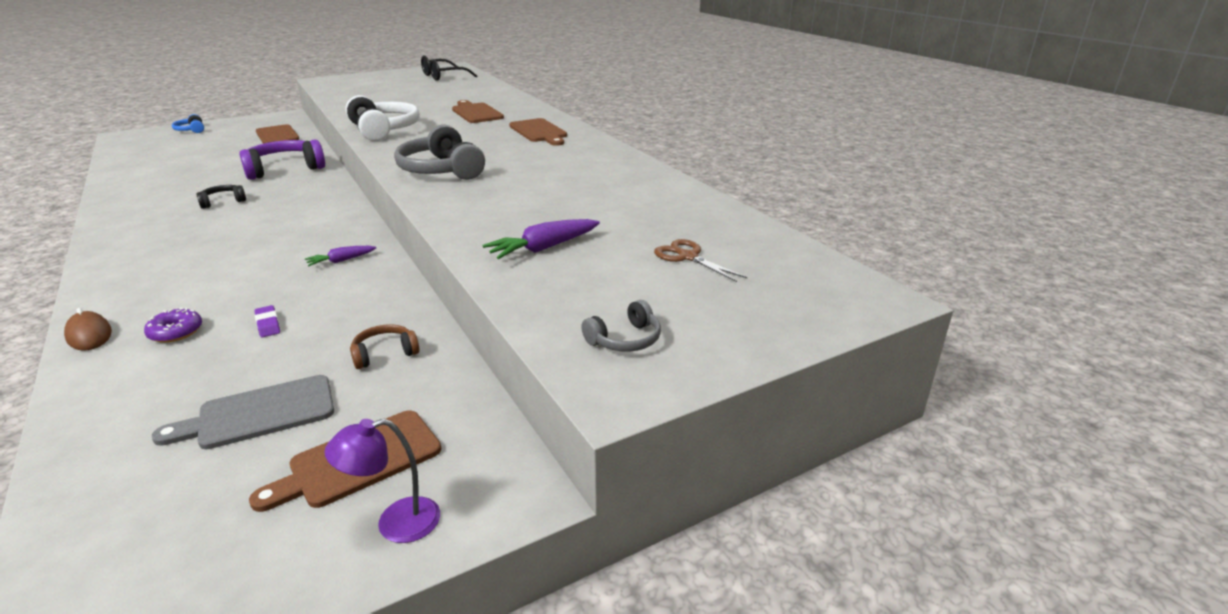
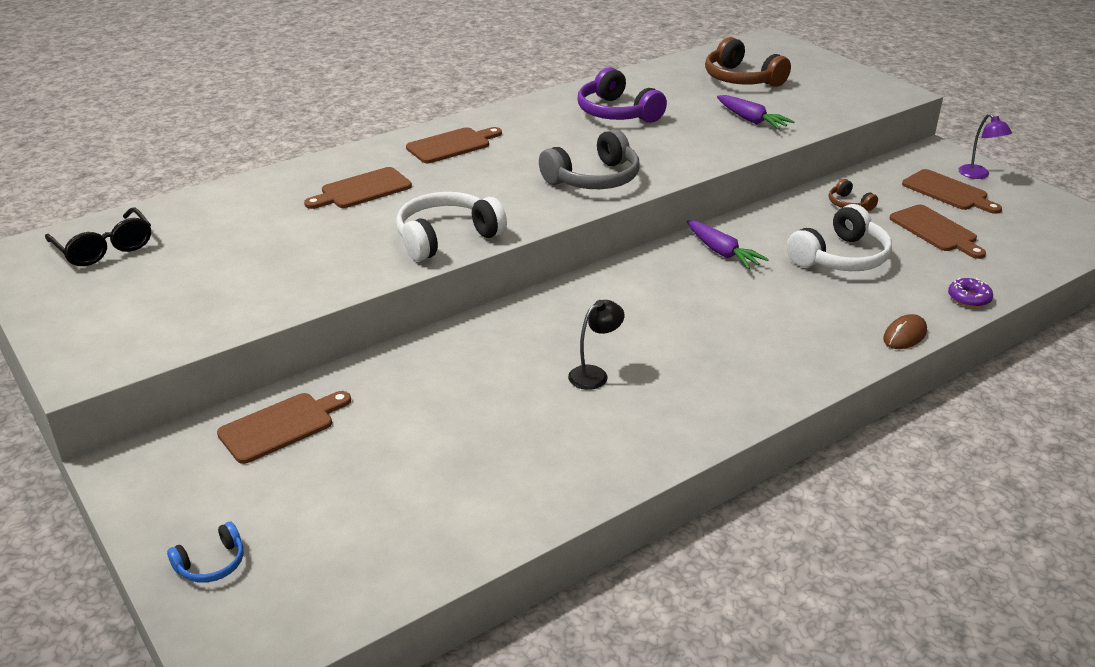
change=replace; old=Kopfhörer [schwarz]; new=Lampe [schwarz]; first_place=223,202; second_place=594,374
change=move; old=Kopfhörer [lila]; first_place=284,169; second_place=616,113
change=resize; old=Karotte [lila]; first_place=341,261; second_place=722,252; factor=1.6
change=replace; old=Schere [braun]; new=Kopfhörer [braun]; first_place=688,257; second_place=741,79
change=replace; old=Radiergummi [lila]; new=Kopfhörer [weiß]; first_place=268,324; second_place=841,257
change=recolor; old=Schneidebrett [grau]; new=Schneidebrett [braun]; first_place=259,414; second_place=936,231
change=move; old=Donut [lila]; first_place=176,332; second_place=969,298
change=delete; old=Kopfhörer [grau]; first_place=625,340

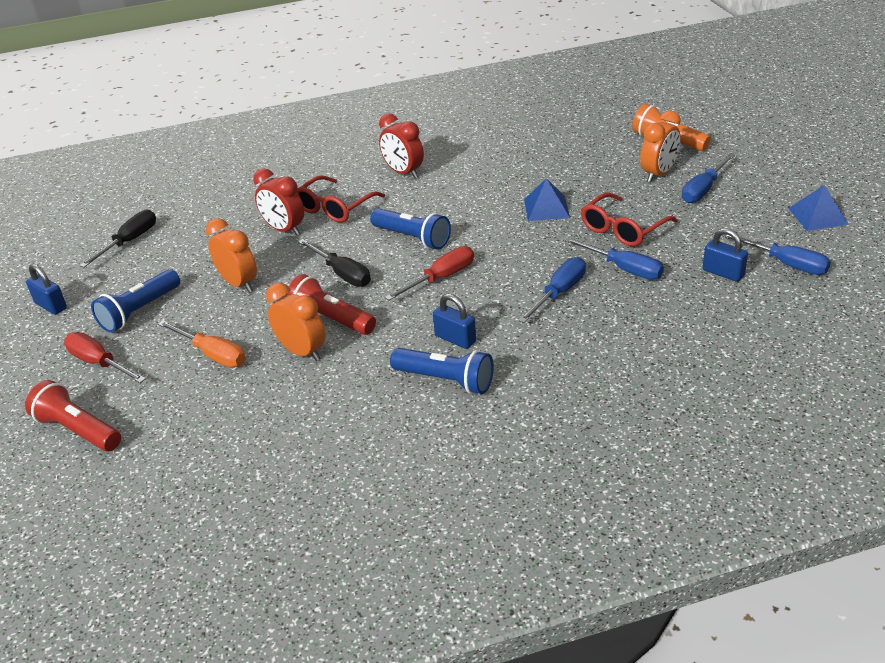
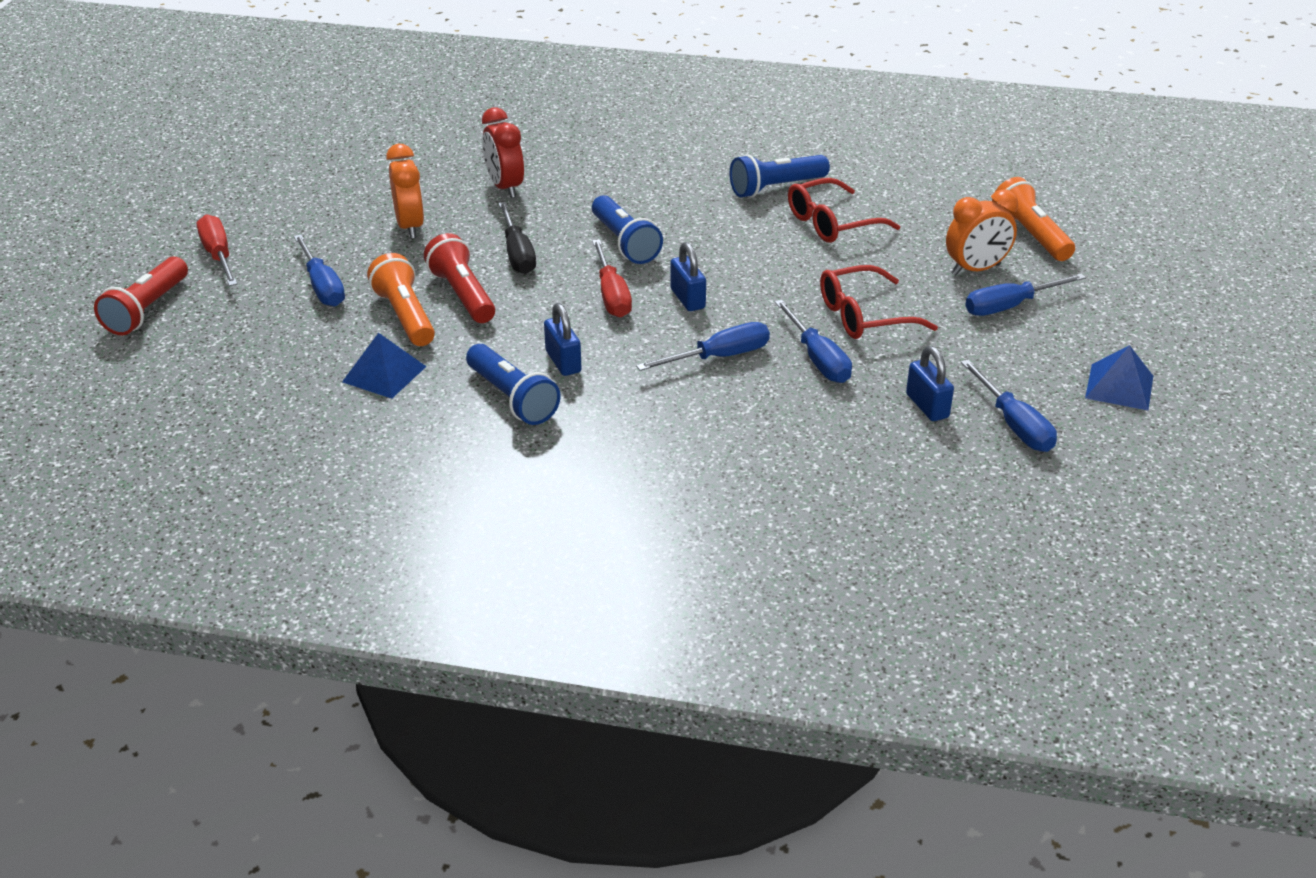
change=rotate; old=Taschenlampe [rot]; first_place=78,430; second_place=147,310; degrees=-135
change=recolor; old=Schraubenzieher [orange]; new=Schraubenzieher [blau]; first_place=212,354; second_place=322,286
change=move; old=Pyramide [blau]; first_place=546,208; second_place=384,374
change=replace; old=Wecker [orange]; new=Taschenlampe [orange]; first_place=302,352; second_place=405,316
change=rotate; old=Schraubenzieher [rot]; first_place=441,278; second_place=612,295; degrees=90
change=move; old=Vorhängeschloss [blau]; first_place=51,306; second_place=687,299
change=move; old=Taschenlampe [blau]; first_place=139,311; second_place=776,188
change=move; old=Brille [rot]; first_place=335,208; second_place=831,223
change=delete; old=Schraubenzieher [schwarz]; first_place=129,241
change=delete; old=Wecker [rot]; first_place=403,172

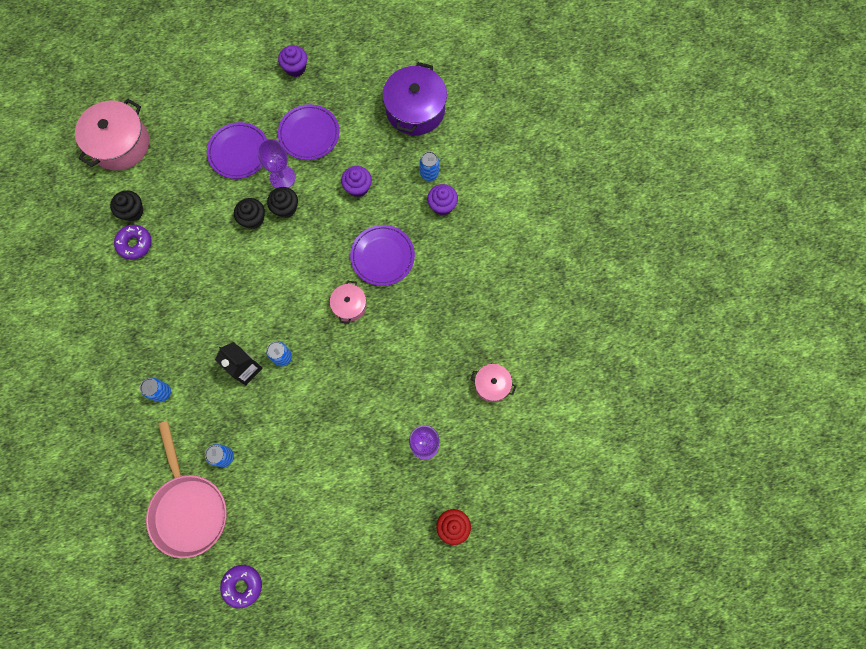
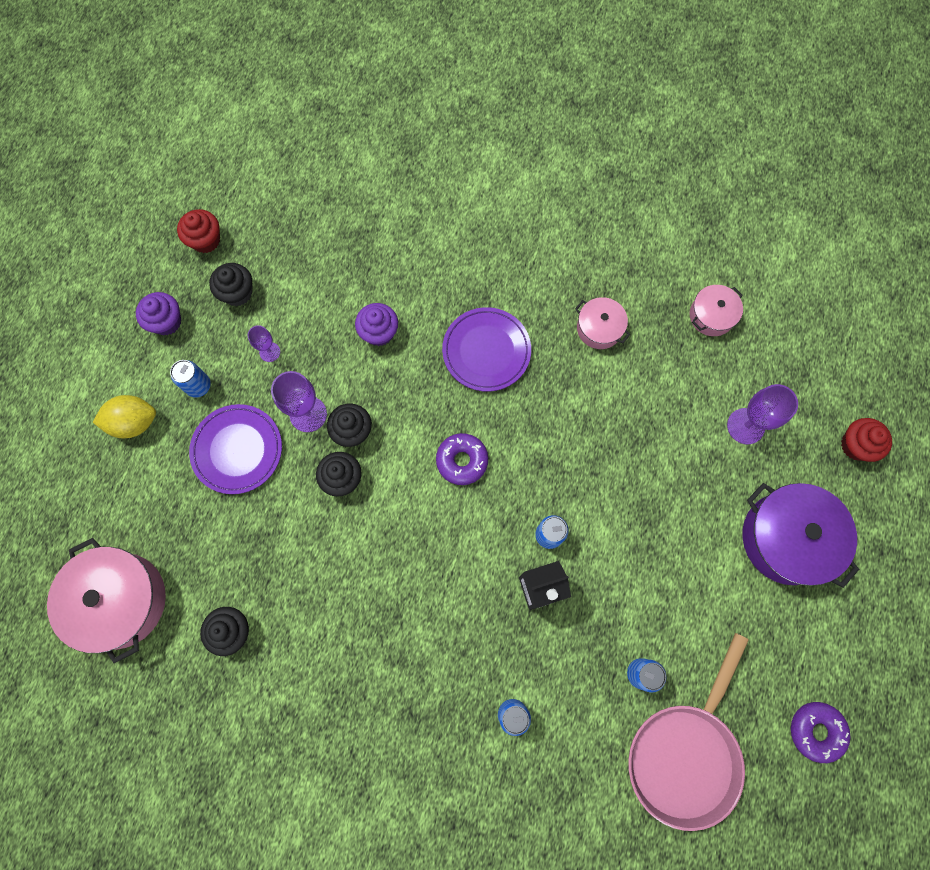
change=insert; new=Zitrone [gelb]; second_place=134,422
change=move; old=Dose [blau]; first_place=429,173; second_place=198,386
change=insert; new=Muffin [rot]; second_place=206,240
change=insert; new=Muffin [schwarz]; second_place=237,293
change=replace; old=Teller [lila]; new=Kelch [lila]; first_place=309,134; second_place=269,352
change=move; old=Donut [lila]; first_place=135,244; second_place=462,461
change=move; old=Kochtopf [rosa]; first_place=349,305; second_place=599,328
change=rotate; old=Pfanne [rosa]; first_place=189,508; second_place=685,753; degrees=105
change=move; old=Kochtopf [lila]; first_place=415,109; second_place=787,538
change=delete; old=Muffin [lila]; first_place=442,205

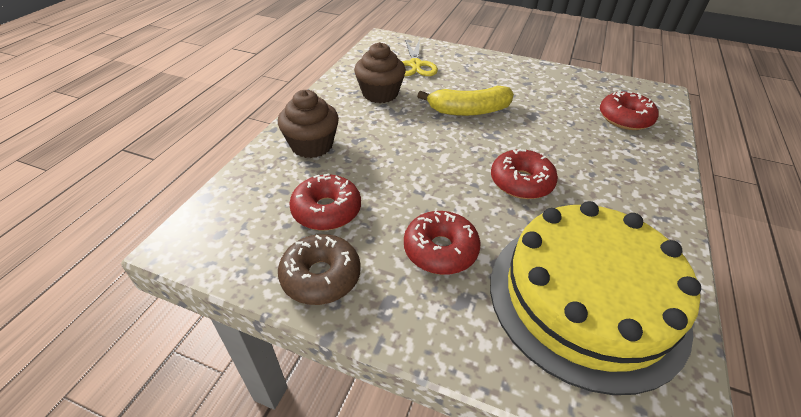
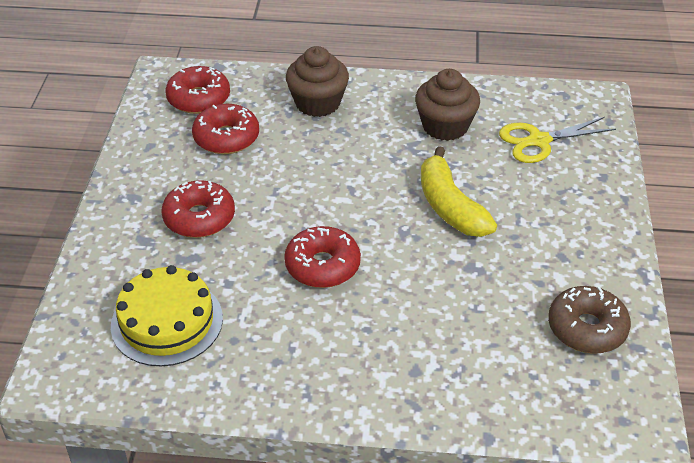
change=resize; old=Kuchen [gelb]; first_place=586,299; second_place=167,322; factor=0.6
change=move; old=Donut [rot]; first_place=625,118; second_place=199,98
change=move; old=Donut [braun]; first_place=321,276; second_place=587,328

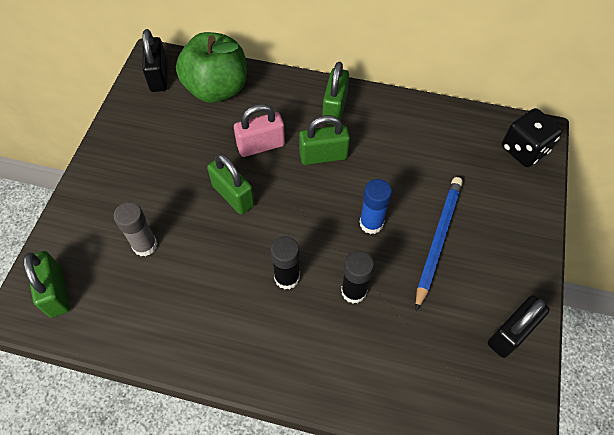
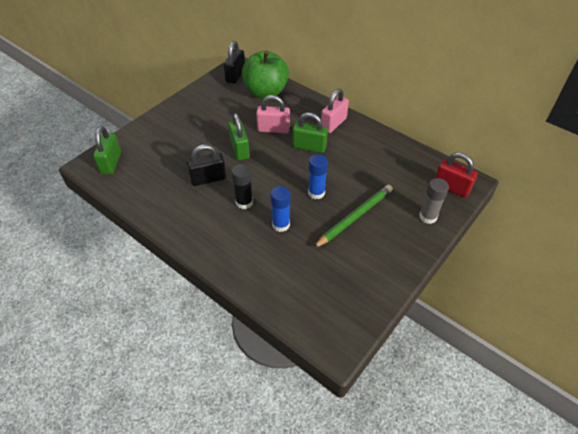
change=move; old=Vorhängeschloss [schwarz]; first_place=510,333; second_place=208,179
change=recolor; old=Klebestift [schwarz]; new=Klebestift [blau]; first_place=353,291; second_place=281,224
change=recolor; old=Bleistift [blau]; new=Bleistift [grün]; first_place=438,240; second_place=354,217
change=recolor; old=Vorhängeschloss [grün]; new=Vorhängeschloss [rosa]; first_place=334,108; second_place=333,124
change=move; old=Klebestift [grau]; first_place=145,245; second_place=428,217
change=replace; old=Spielwürfel [schwarz]; new=Vorhängeschloss [rot]; first_place=524,150; second_place=451,187

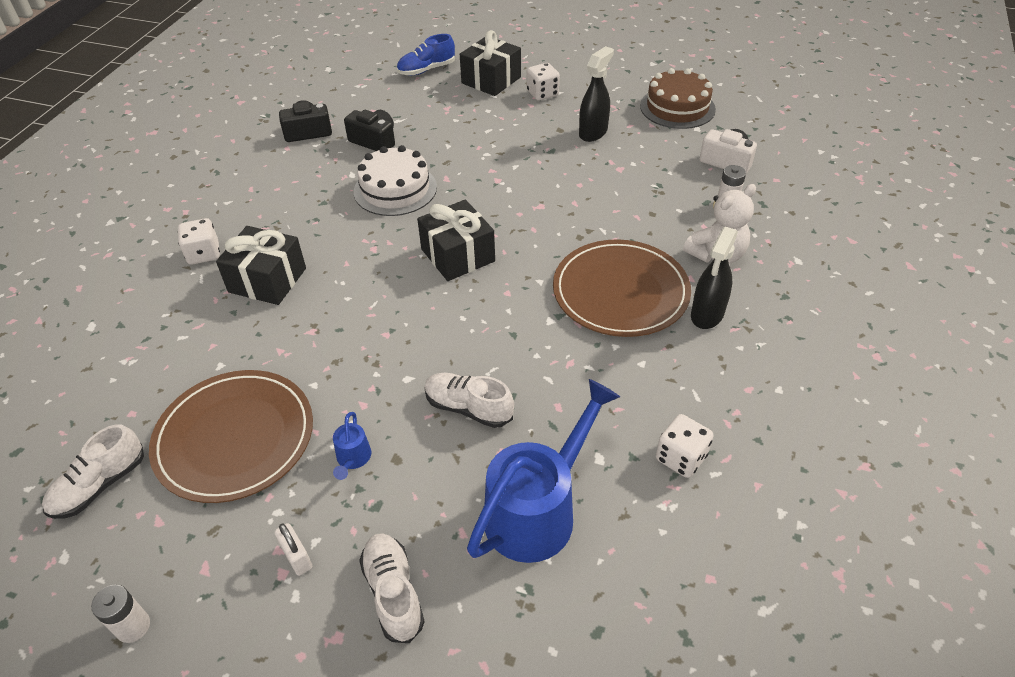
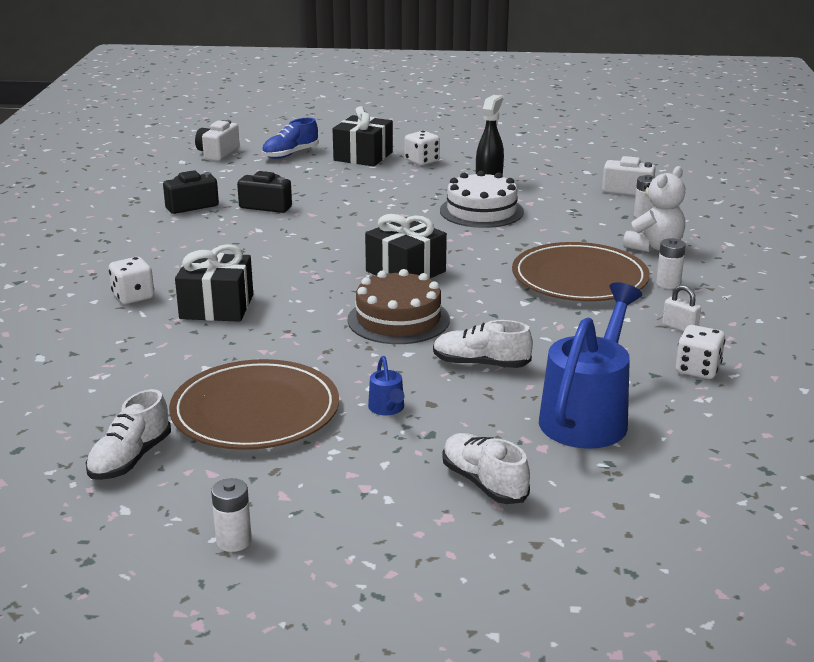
change=insert; new=Kamera [weiß]; second_place=217,153
change=move; old=Kuchen [braun]; first_place=677,107; second_place=398,319
change=move; old=Kuchen [weiß]; first_place=395,189; second_place=481,211
change=replace; old=Sprühflasche [schwarz]; new=Batterie [weiß]; first_place=707,315; second_place=668,283
change=move; old=Vorhängeschloss [weiß]; first_place=297,557; second_place=680,327

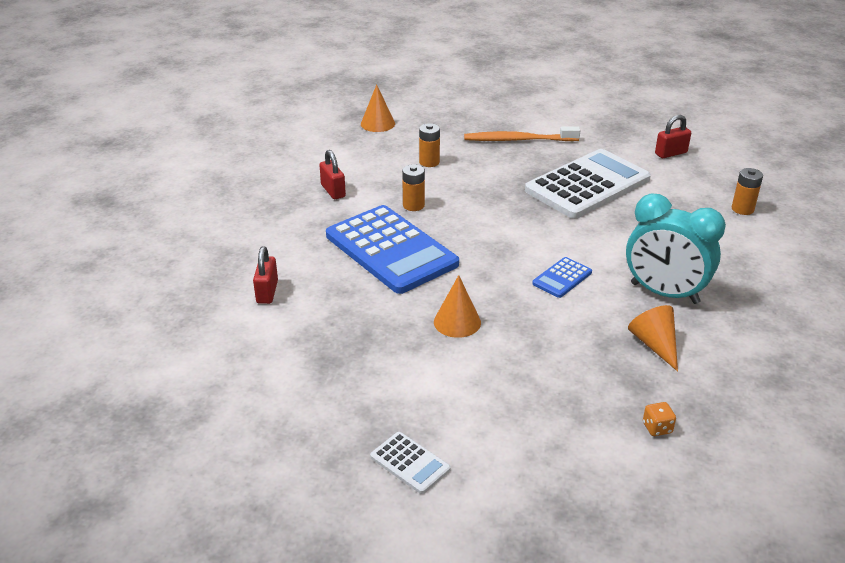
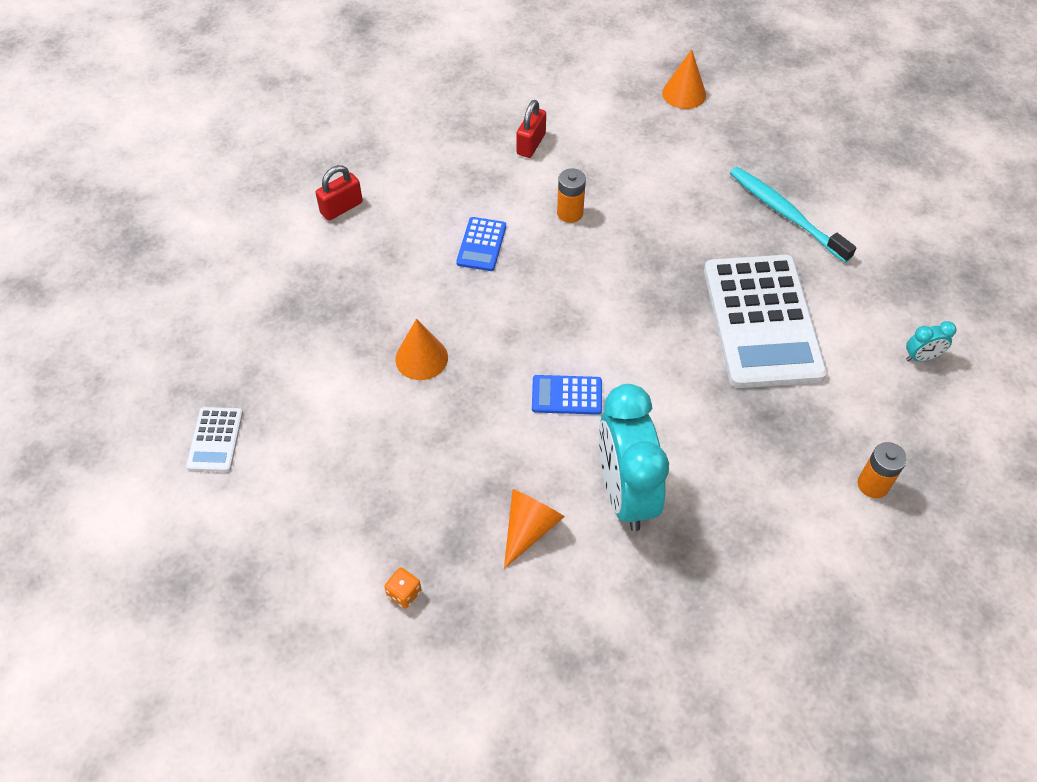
change=resize; old=Taschenrechner [blau]; first_place=391,250; second_place=481,244; factor=0.43
change=rotate; old=Taschenrechner [weiß]; first_place=587,185; second_place=762,321; degrees=75
change=recolor; old=Zahnbürste [orange]; new=Zahnbürste [türkis]; first_place=518,140; second_place=785,213
change=replace; old=Vorhängeschloss [rot]; new=Wecker [türkis]; first_place=671,153; second_place=921,357
change=delete; old=Batterie [orange]; first_place=429,162

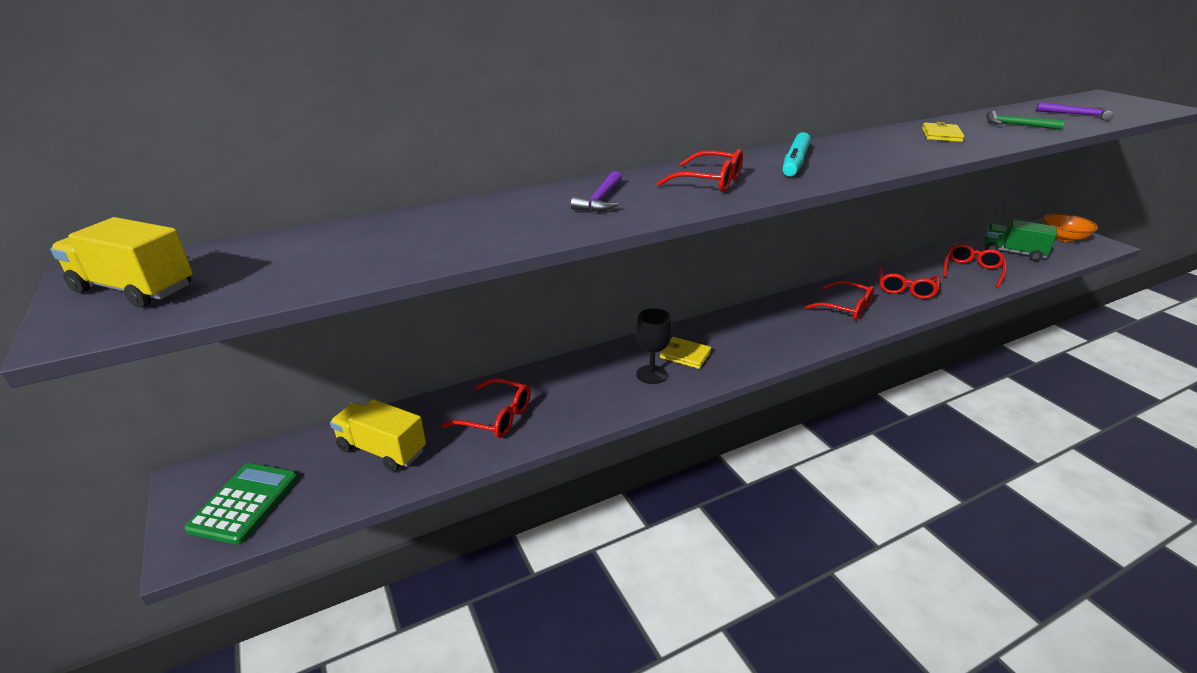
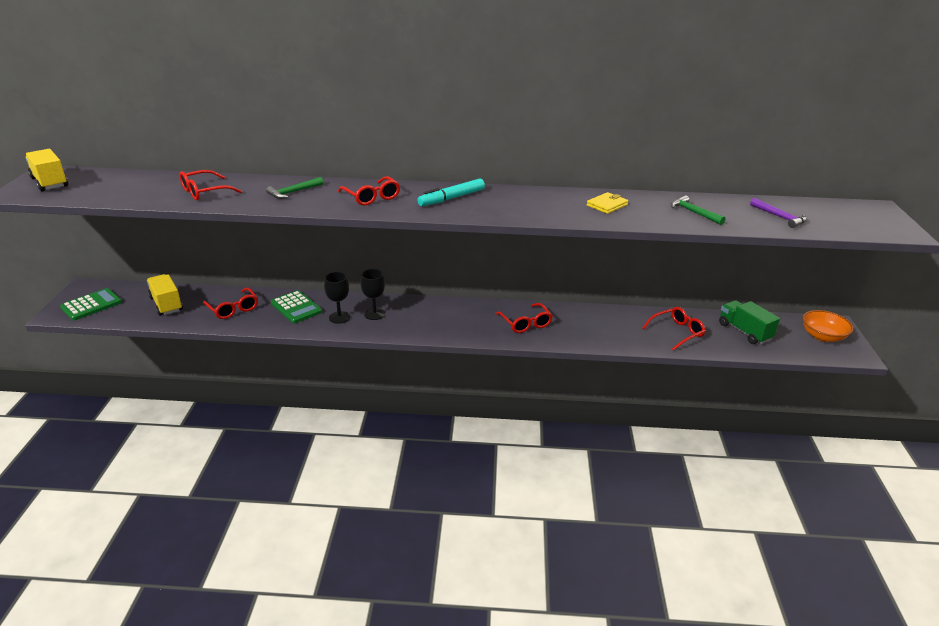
change=move; old=Brille [rot]; first_place=905,289; second_place=204,192
change=recolor; old=Hammer [lila]; new=Hammer [grün]; first_place=601,200; second_place=293,192
change=insert; new=Taschenrechner [grün]; second_place=296,307
change=replace; old=Geldbörse [gelb]; new=Kelch [schwarz]; first_place=685,355; second_place=374,314

